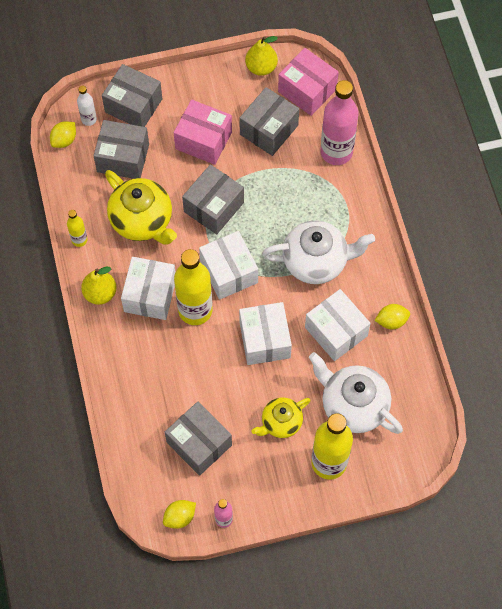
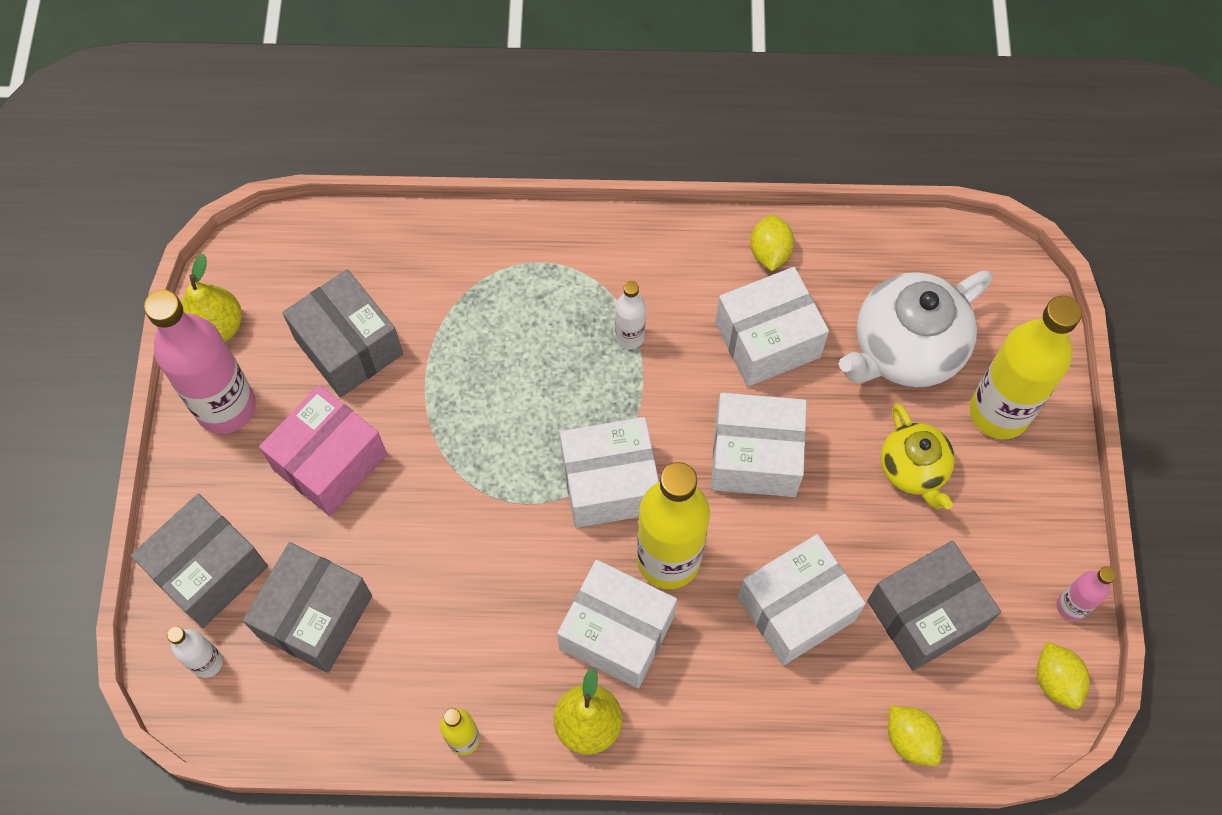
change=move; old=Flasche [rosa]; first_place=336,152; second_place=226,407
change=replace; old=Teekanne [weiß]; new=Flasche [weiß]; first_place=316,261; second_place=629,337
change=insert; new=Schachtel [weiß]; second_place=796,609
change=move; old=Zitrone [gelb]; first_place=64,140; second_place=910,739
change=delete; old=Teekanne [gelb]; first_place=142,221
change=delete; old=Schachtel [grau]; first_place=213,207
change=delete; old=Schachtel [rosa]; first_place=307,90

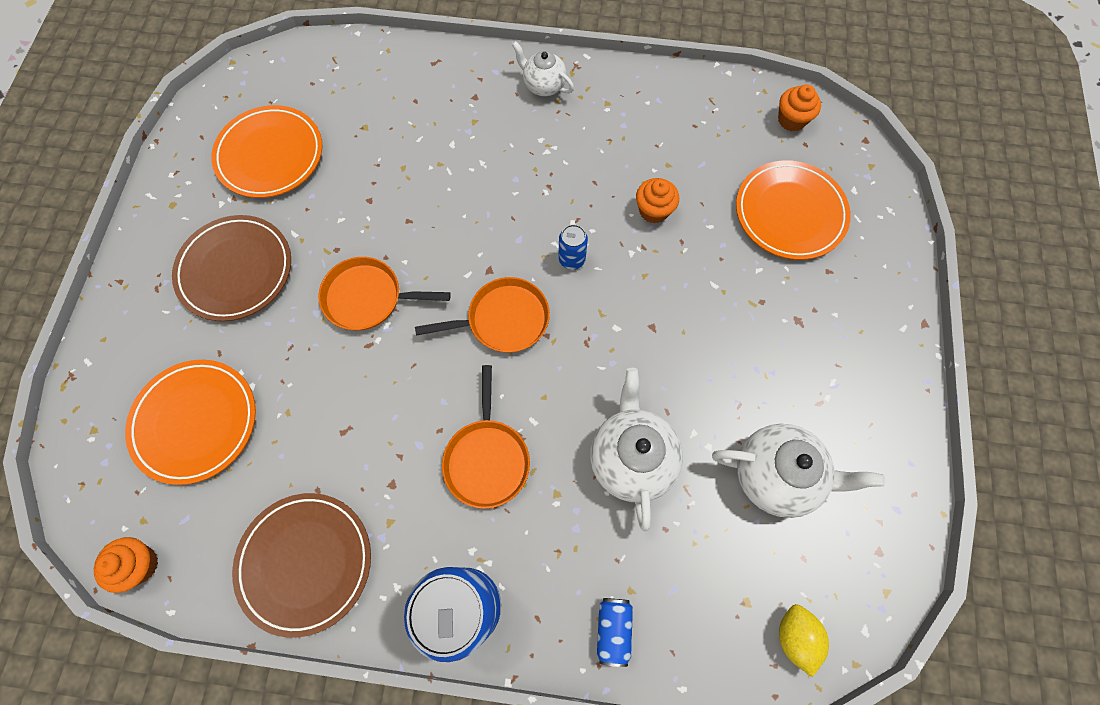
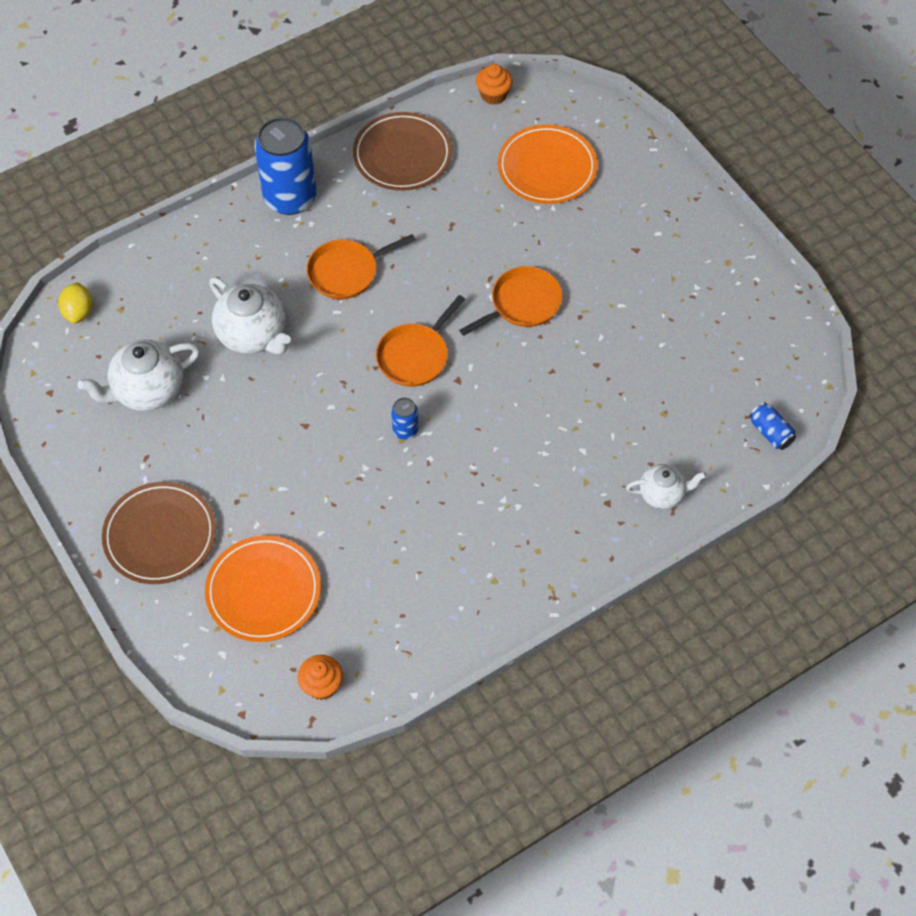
change=rotate; old=Zitrone [gelb]; first_place=795,636; second_place=79,312; degrees=45
change=move; old=Teller [braun]; first_place=236,270; second_place=160,535
change=rotate; old=Pfanne [orange]; first_place=487,458; second_place=346,272; degrees=-75
change=move; old=Teekanne [weiß]; first_place=543,85; second_place=662,494
change=move; old=Dose [blau]; first_place=613,629; second_place=770,432
change=delete; old=Teller [orange]; first_place=270,155
change=delete; old=Muffin [orange]; first_place=653,210

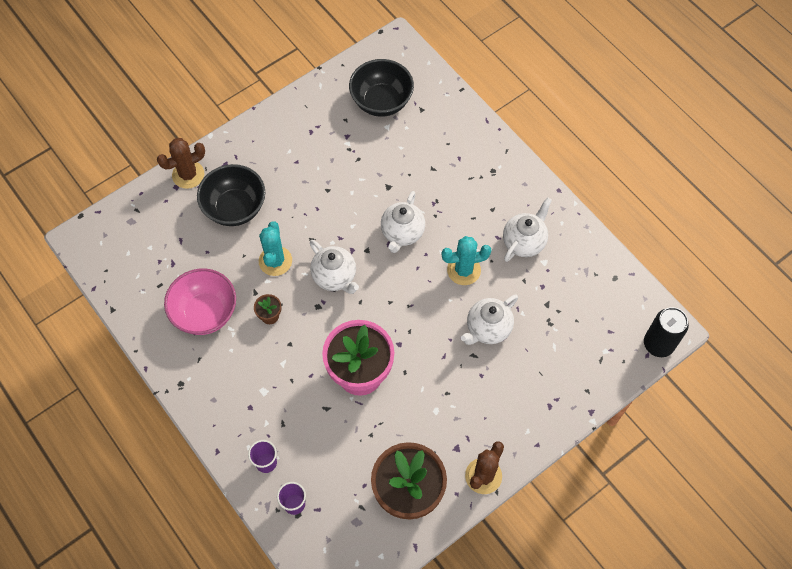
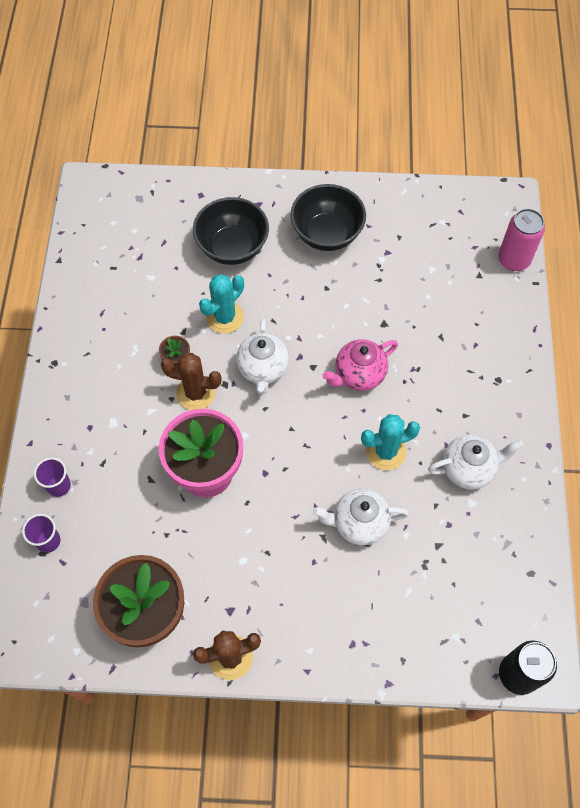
change=move; old=Kaktus [braun]; first_place=188,175; second_place=195,393
change=move; old=Schüssel [schwarz]; first_place=381,102; second_place=327,234
change=recolor; old=Teekanne [weiß]; new=Teekanne [rosa]; first_place=402,233; second_place=359,375
change=rotate; old=Kaktus [türkis]; first_place=464,270; second_place=385,451; degrees=-45
change=insert; new=Dose [rosa]; second_place=513,260
change=delete; old=Schüssel [rosa]; first_place=205,313

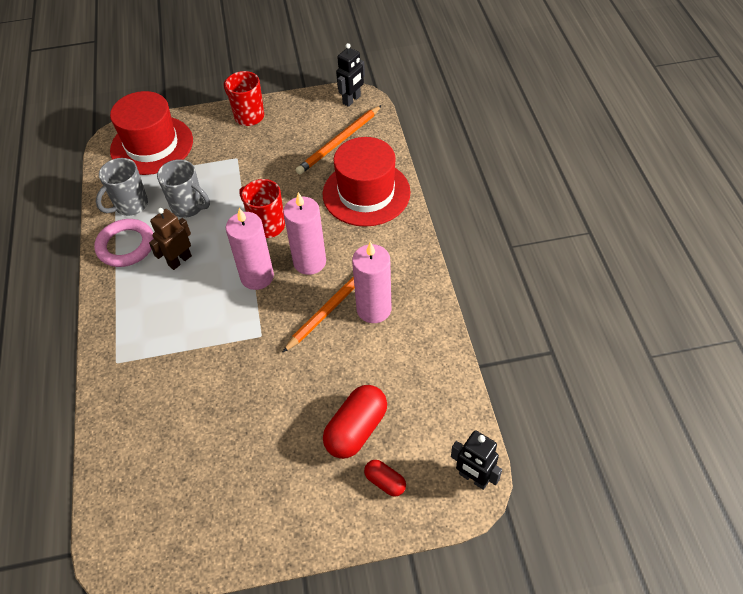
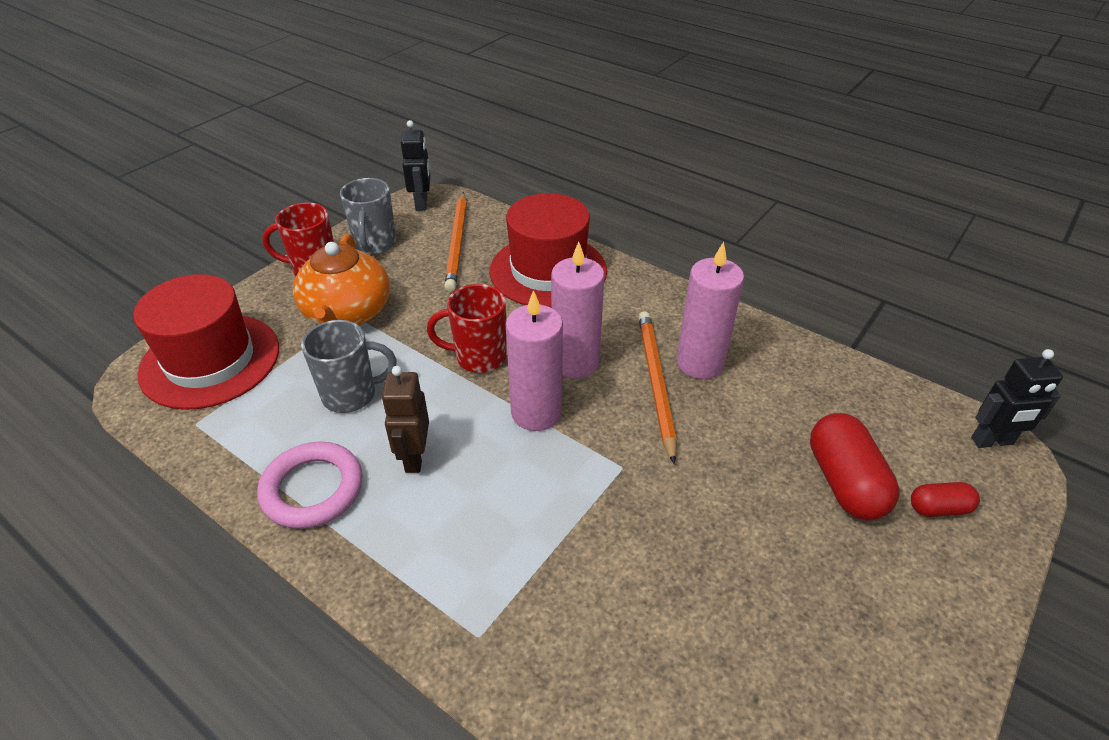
change=insert; new=Teekanne [orange]; second_place=347,314
change=move; old=Tasse [grau]; first_place=130,205; second_place=375,245

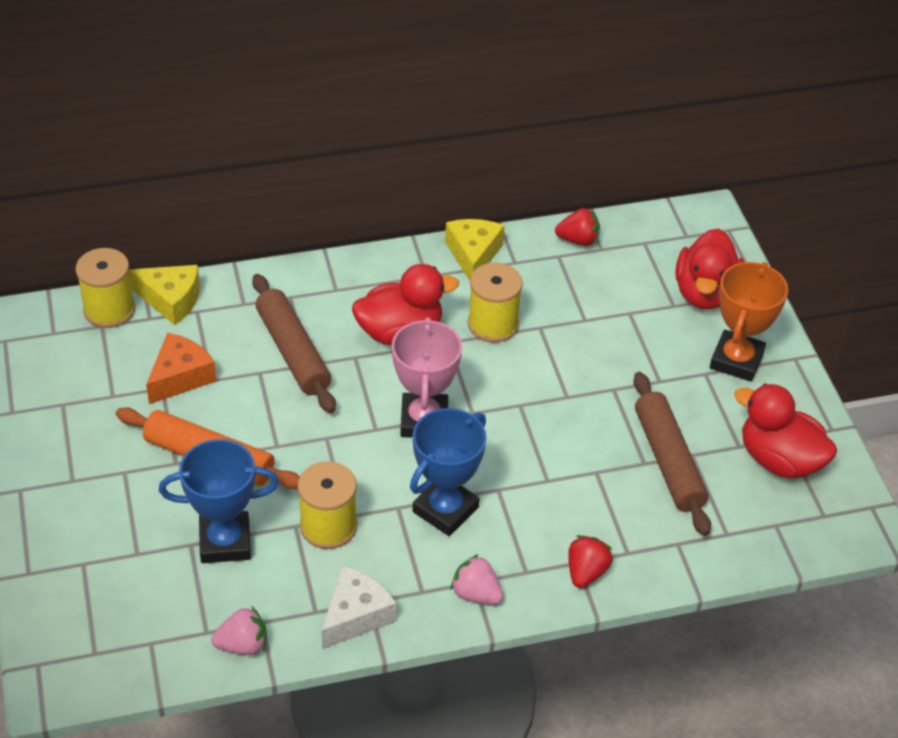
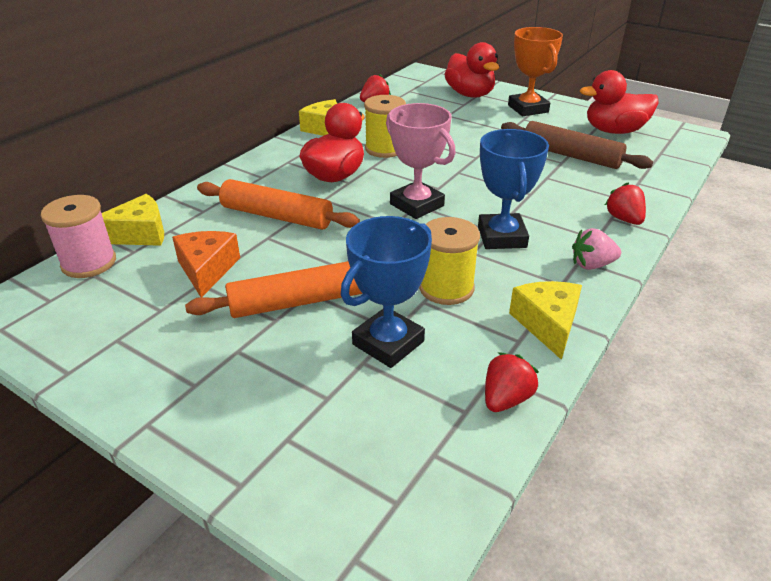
change=recolor; old=Garnrolle [gelb]; new=Garnrolle [rosa]; first_place=109,310; second_place=89,263
change=recolor; old=Nudelholz [braun]; new=Nudelholz [orange]; first_place=292,352; second_place=276,216
change=recolor; old=Erdbeere [rosa]; new=Erdbeere [rot]; first_place=243,645; second_place=506,399
change=recolor; old=Käse [weiß]; new=Käse [gelb]; first_place=356,615; second_place=547,324

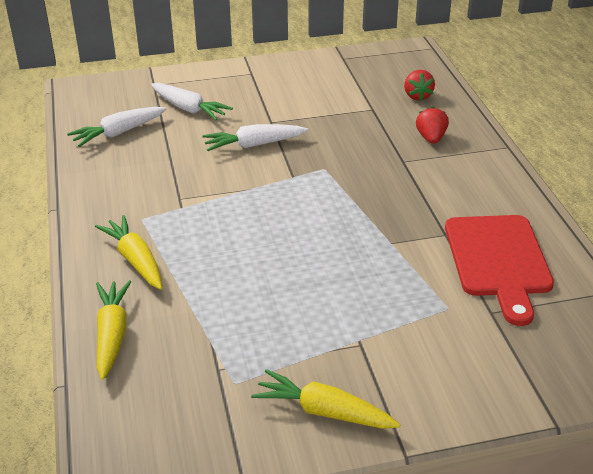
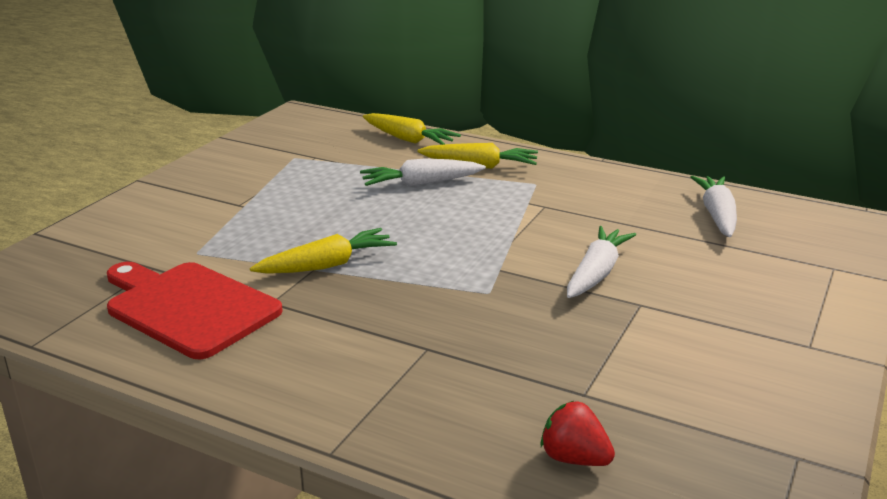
change=move; old=Karotte [gelb]; first_place=324,411; second_place=327,265
change=move; old=Karotte [weiß]; first_place=188,109; second_place=421,183
change=delete; old=Erdbeere [rot]; first_place=431,138

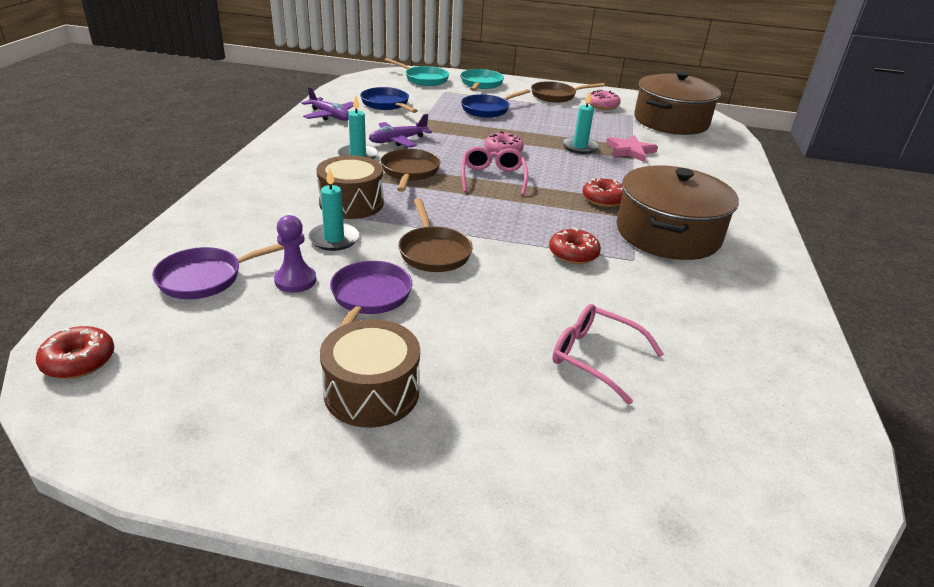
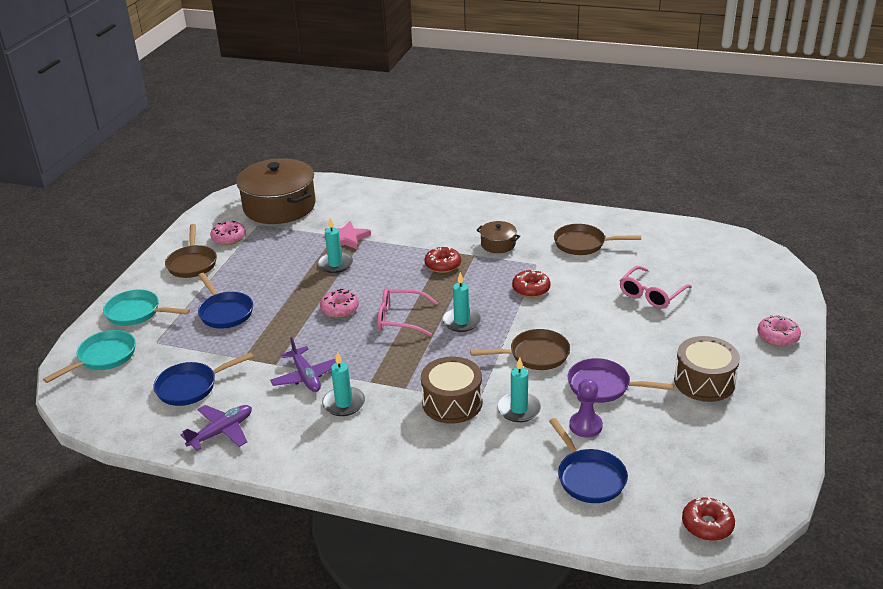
change=insert; new=Kerze [türkis]; second_place=461,321
change=resize; old=Kochtopf [braun]; first_place=668,234; second_place=498,244; factor=0.45
change=recolor; old=Pfanne [lila]; new=Pfanne [blau]; first_place=206,278; second_place=589,477
change=move; old=Pfanne [braun]; first_place=409,172; second_place=583,244
change=insert; new=Donut [rosa]; second_place=777,337

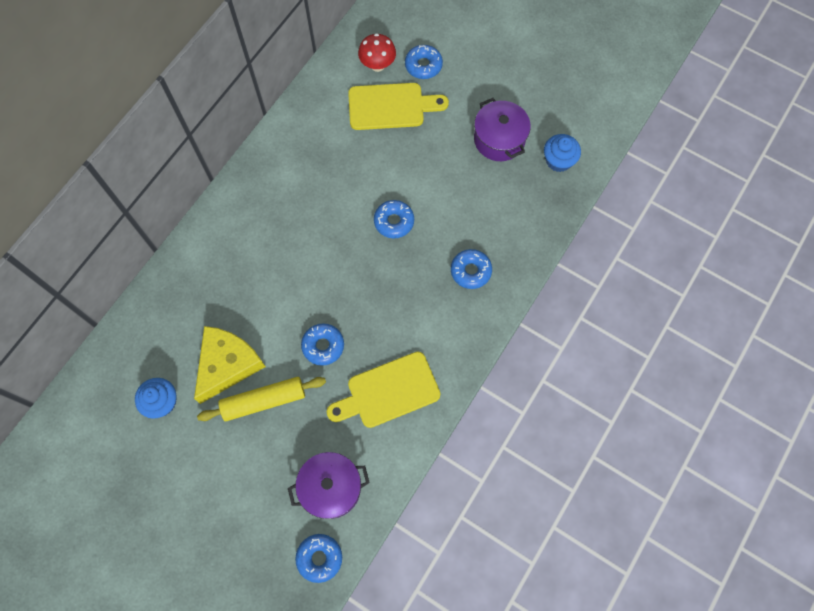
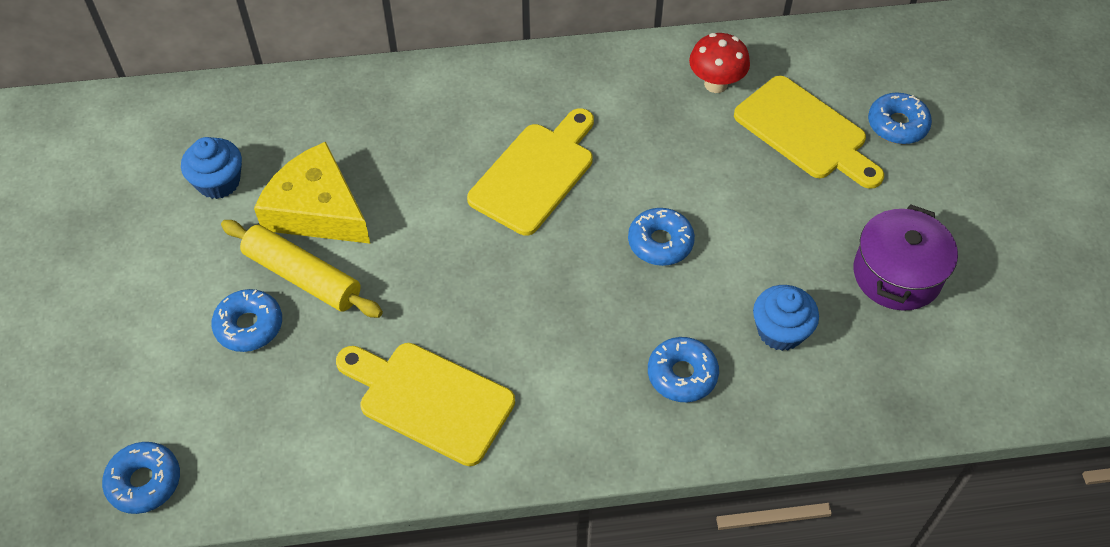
change=move; old=Donut [blau]; first_place=323,346; second_place=249,326
change=rotate; old=Käse [gelb]; first_place=227,364; second_place=317,209; degrees=-135
change=insert; new=Schneidebrett [gelb]; second_place=535,174
change=move; old=Pilz [rot]; first_place=377,65; second_place=715,84
change=move; old=Muffin [blau]; first_place=558,160; second_place=780,331
change=delete; old=Kochtopf [lila]; first_place=331,488

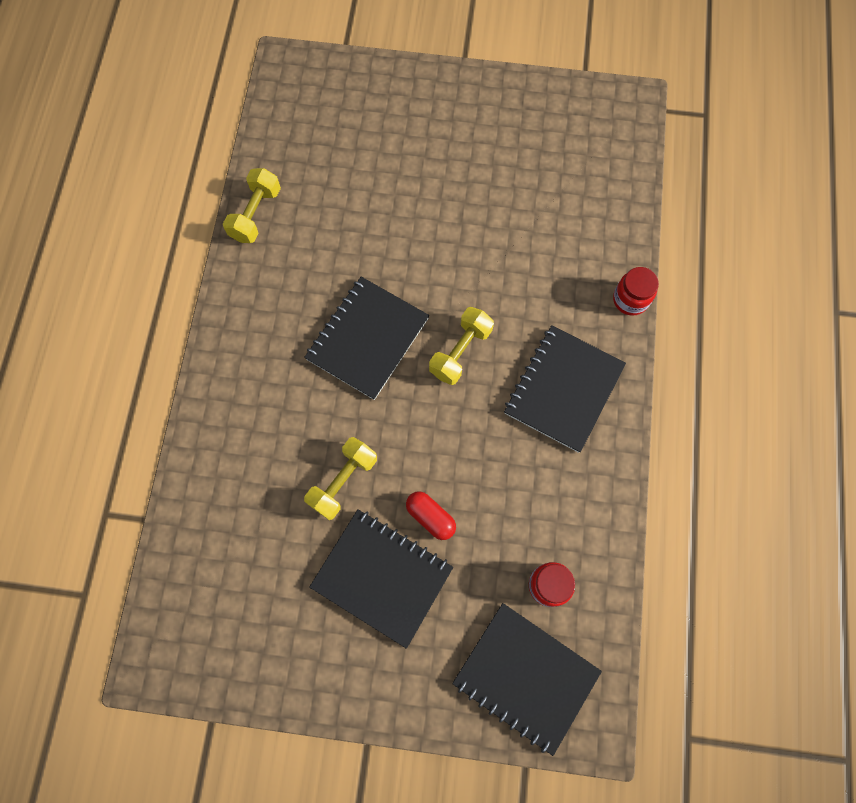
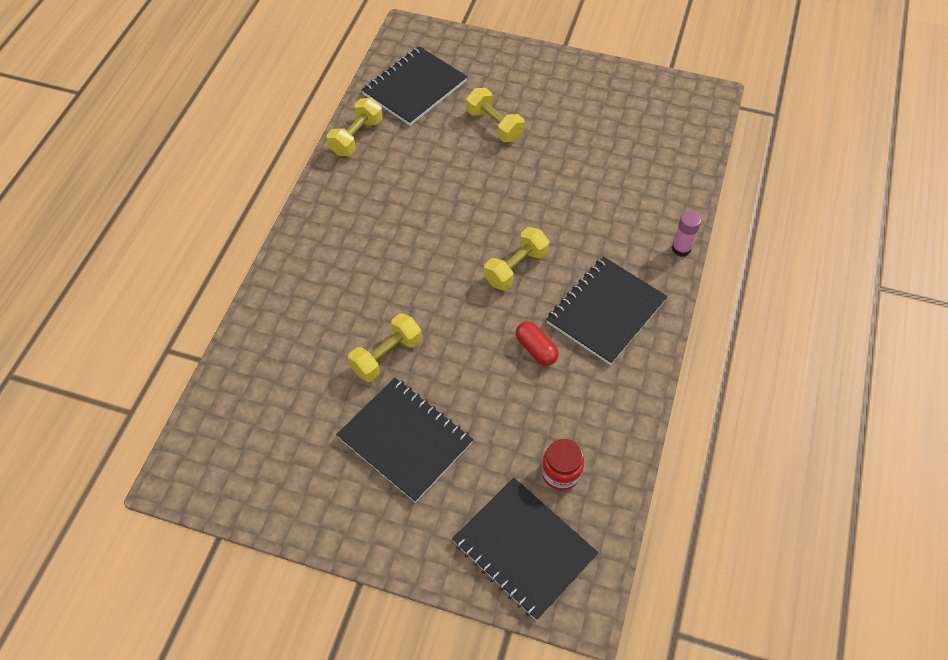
change=move; old=Notizbuch [schwarz]; first_place=367,339; second_place=414,88
change=insert; new=Hantel [gelb]; second_place=494,125
change=move; old=Kapsel [rot]; first_place=430,517; second_place=536,349
change=replace; old=Einmachglas [rot]; new=Klebestift [rosa]; first_place=630,300; second_place=681,248

